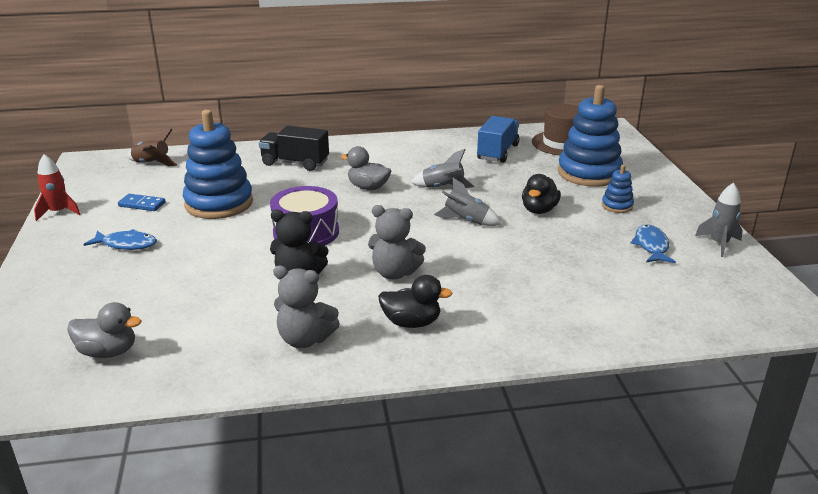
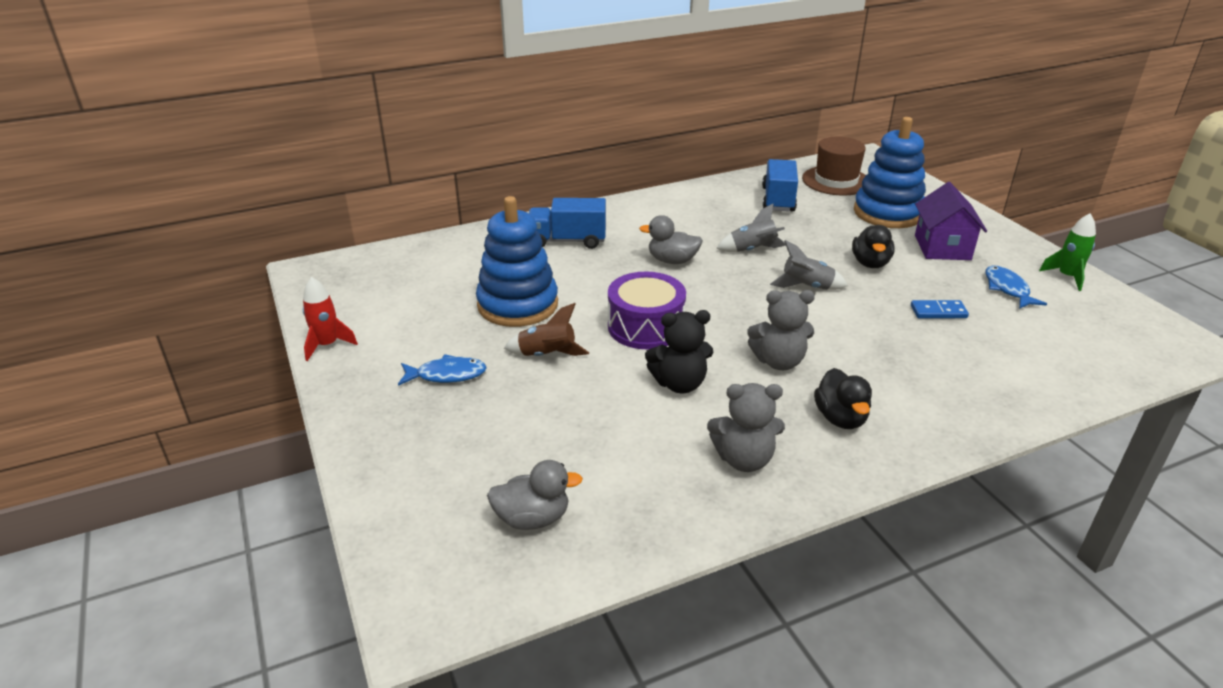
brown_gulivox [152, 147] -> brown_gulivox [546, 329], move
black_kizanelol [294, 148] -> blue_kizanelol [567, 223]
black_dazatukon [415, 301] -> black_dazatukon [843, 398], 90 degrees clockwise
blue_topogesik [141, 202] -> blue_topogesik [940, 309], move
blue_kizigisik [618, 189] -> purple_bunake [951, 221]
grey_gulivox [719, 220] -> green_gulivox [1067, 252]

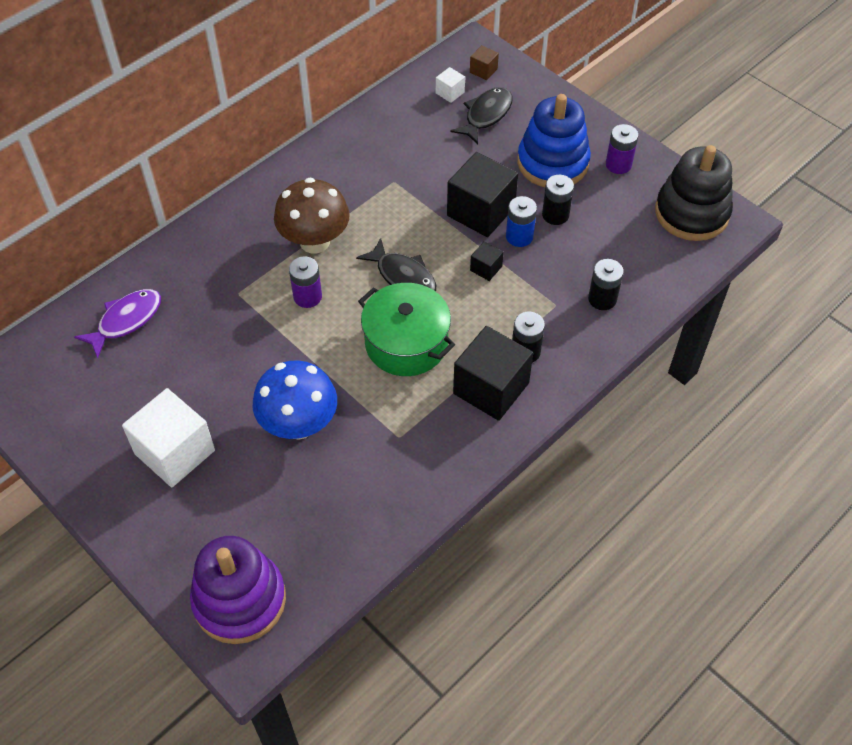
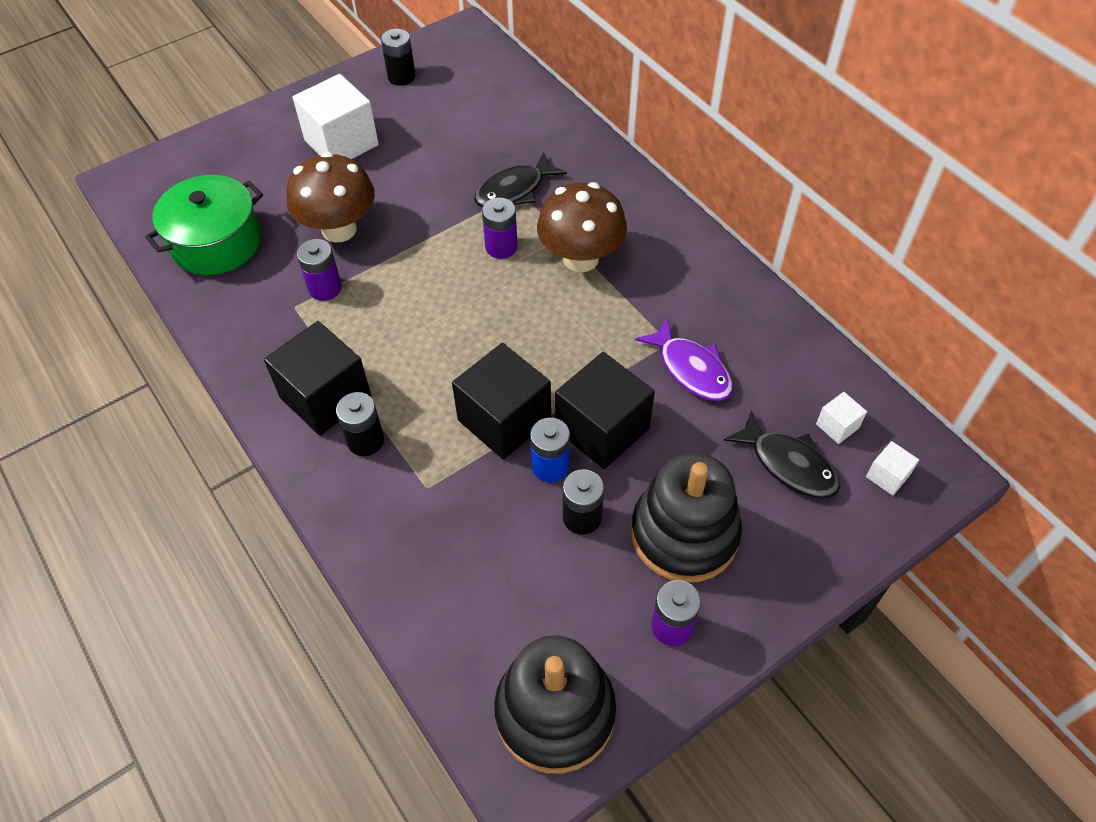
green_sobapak [406, 329] -> green_sobapak [204, 225], move
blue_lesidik [295, 400] -> brown_lesidik [330, 197]
none -> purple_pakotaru [319, 270]
black_pakotaru [606, 284] -> black_pakotaru [398, 57], move
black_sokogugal [487, 261] -> black_sokogugal [501, 401], x2.20
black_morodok [396, 264] -> black_morodok [520, 179], move
blue_kizigisik [554, 140] -> black_kizigisik [686, 518]
purple_morodok [117, 323] -> purple_morodok [684, 359], move
brown_sokogugal [484, 62] -> white_sokogugal [892, 468]
purple_kizigisik [238, 590] -> none

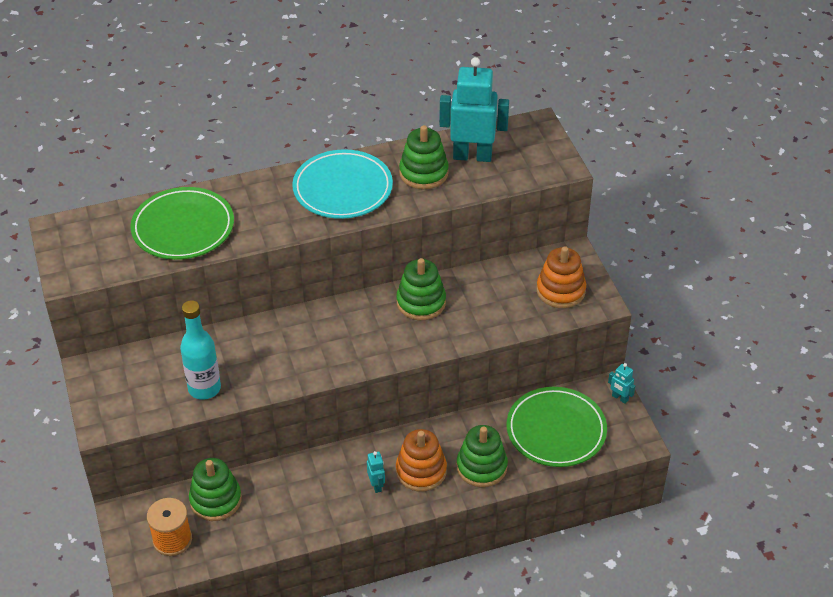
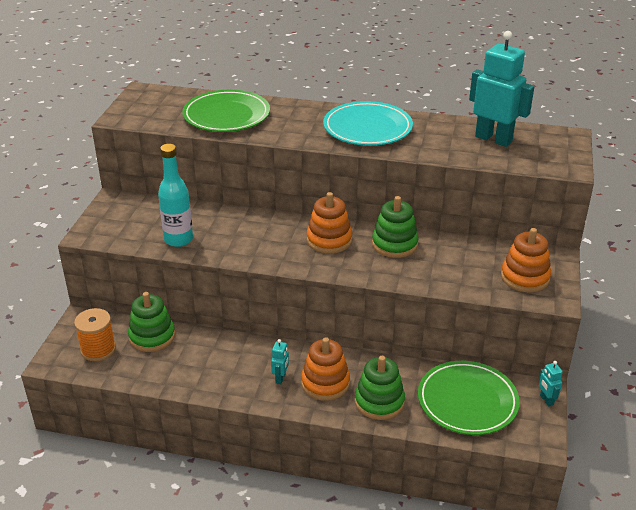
none -> orange_kizigisik [329, 223]
green_kizigisik [424, 157] -> none

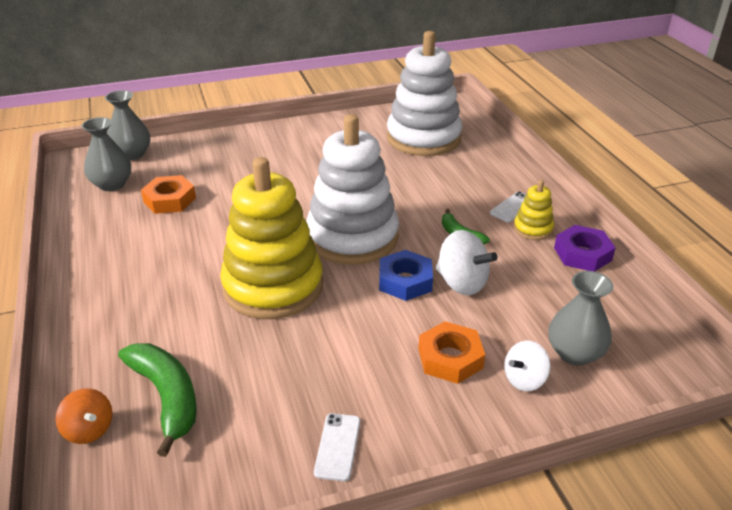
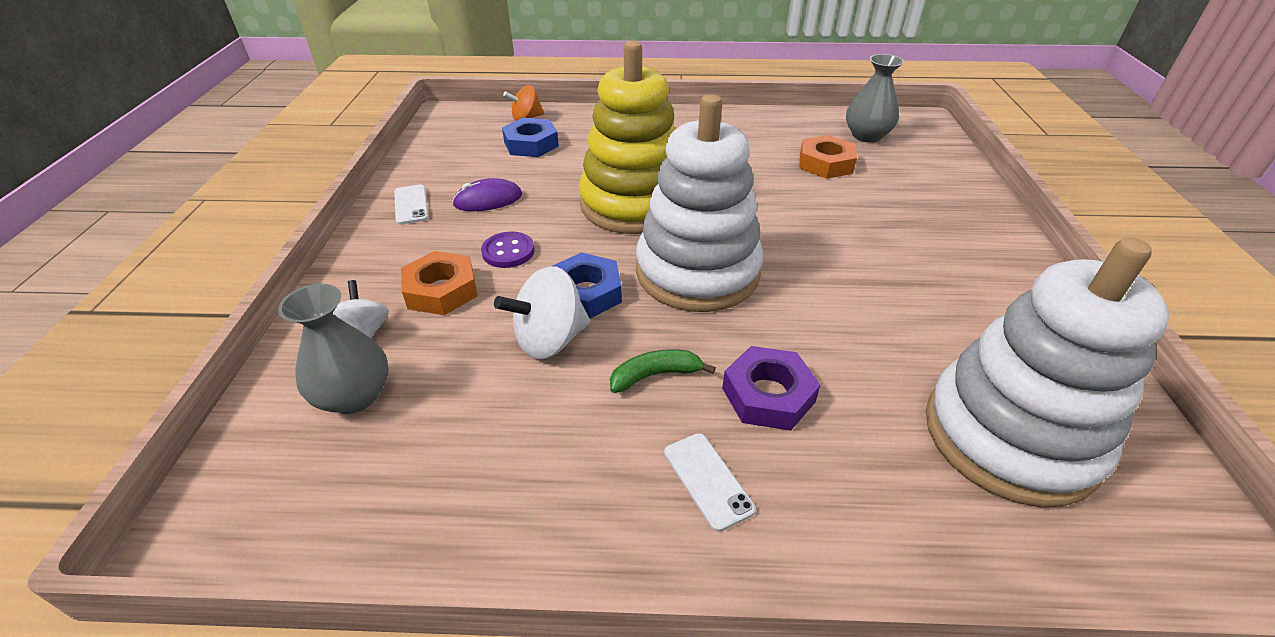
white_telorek [337, 447] -> white_telorek [411, 204], 45 degrees clockwise
none -> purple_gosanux [487, 194]
none -> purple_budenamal [507, 249]
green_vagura [157, 400] -> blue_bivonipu [530, 137]
purple_bivonipu [585, 248] -> purple_bivonipu [771, 388], move
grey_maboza [127, 125] -> none
yellow_kizigisik [534, 210] -> none

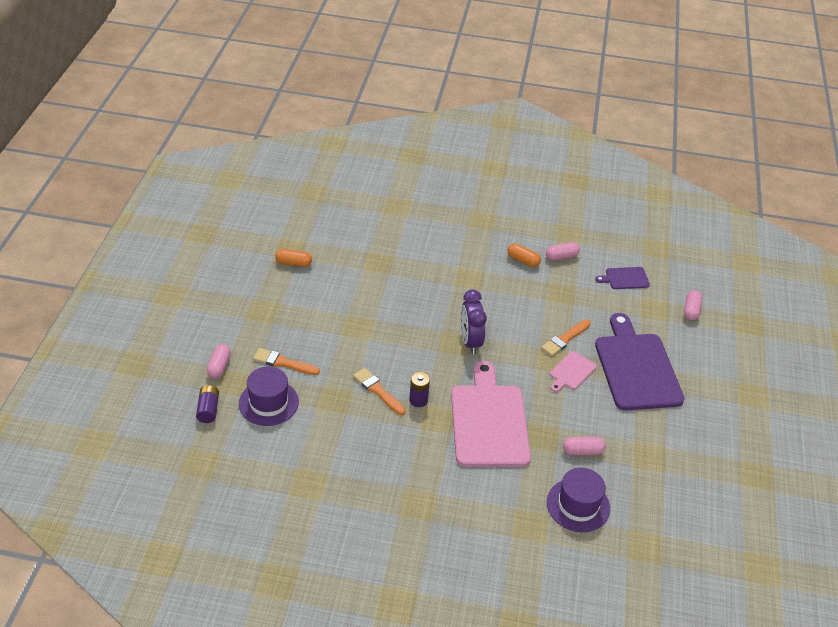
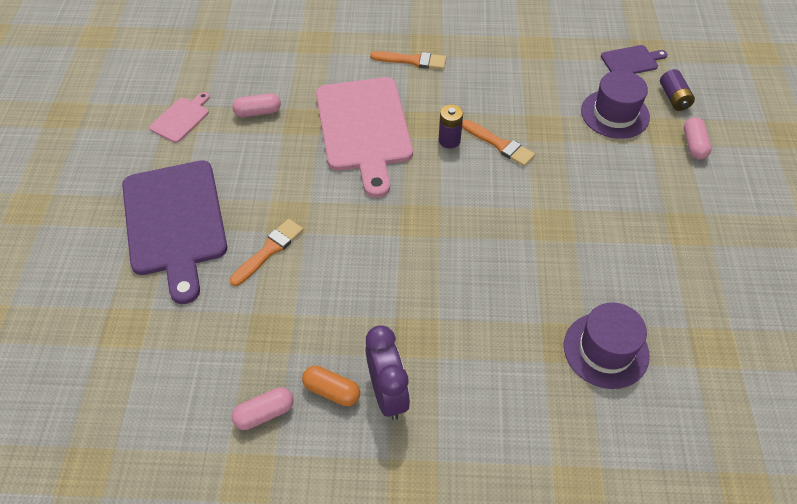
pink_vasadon [573, 371] -> pink_vasadon [179, 117], move
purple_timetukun [474, 322] -> purple_timetukun [388, 372], move
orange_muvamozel [286, 361] -> orange_muvamozel [408, 60], move
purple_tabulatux [578, 499] -> purple_tabulatux [607, 345], move
purple_vasadon [622, 278] -> purple_vasadon [634, 59], move
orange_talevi [293, 258] -> none
pink_talevi [693, 305] -> none

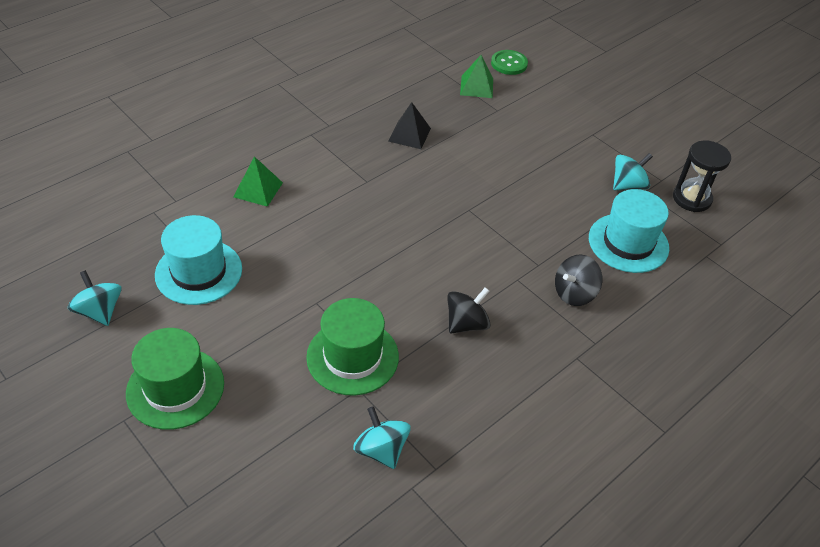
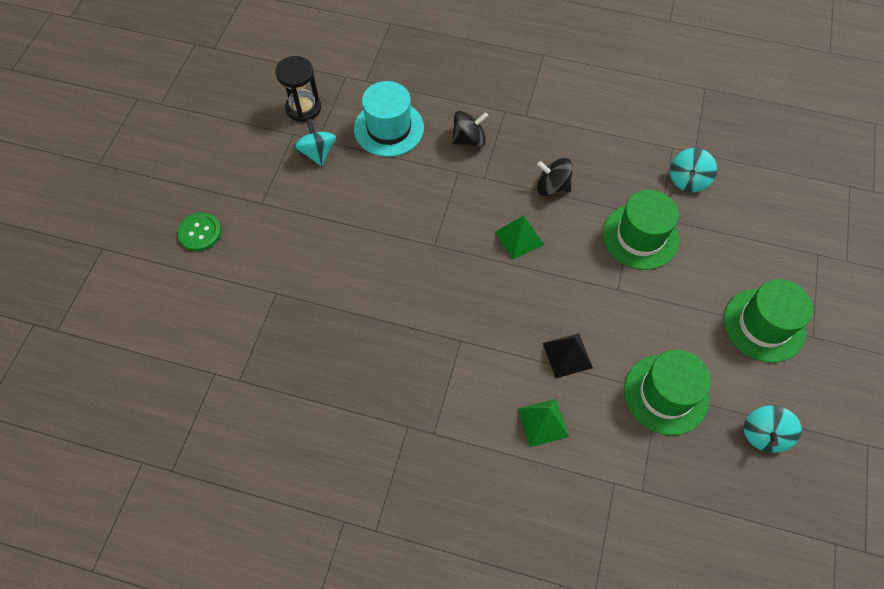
green_budenamal [509, 62] -> green_budenamal [199, 232], move
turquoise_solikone [633, 171] -> turquoise_solikone [315, 142], 45 degrees clockwise
black_solikone [578, 280] -> black_solikone [470, 129], 45 degrees counterclockwise
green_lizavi [476, 76] -> green_lizavi [519, 237], move
black_lizavi [409, 125] -> black_lizavi [568, 355], move
turquoise_tabulatux [198, 260] -> green_tabulatux [667, 392]

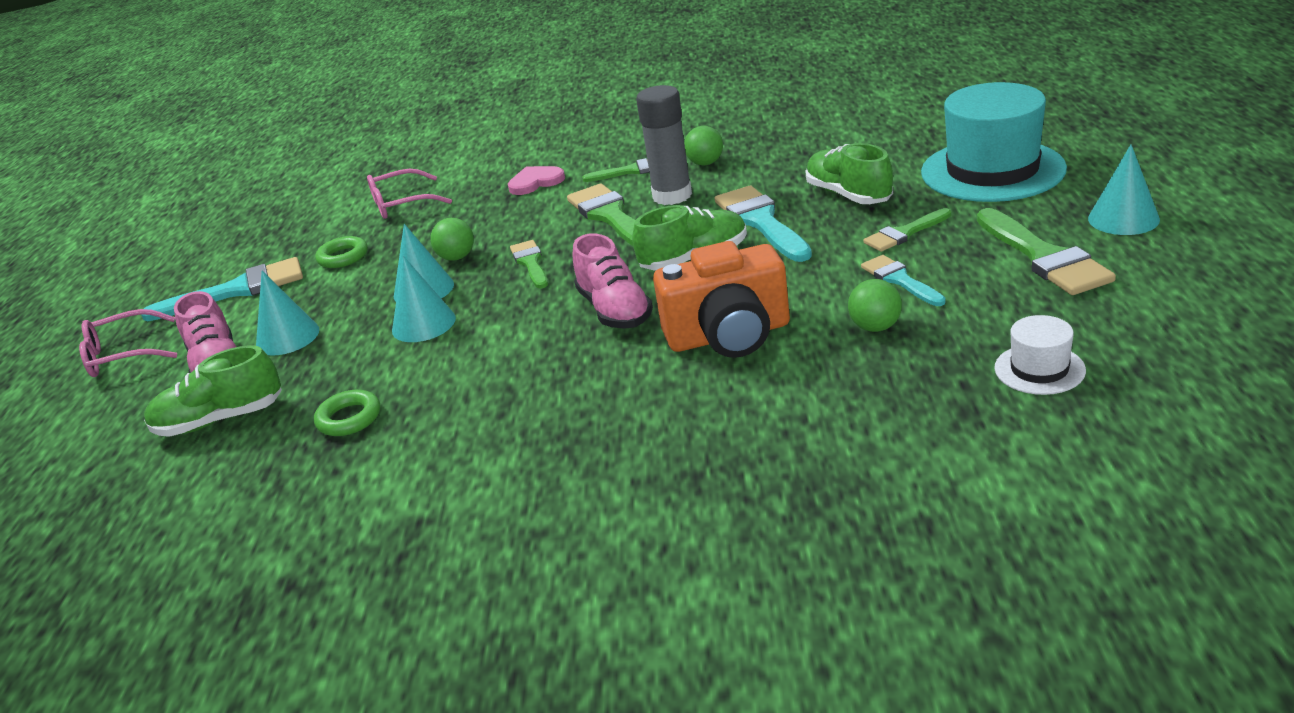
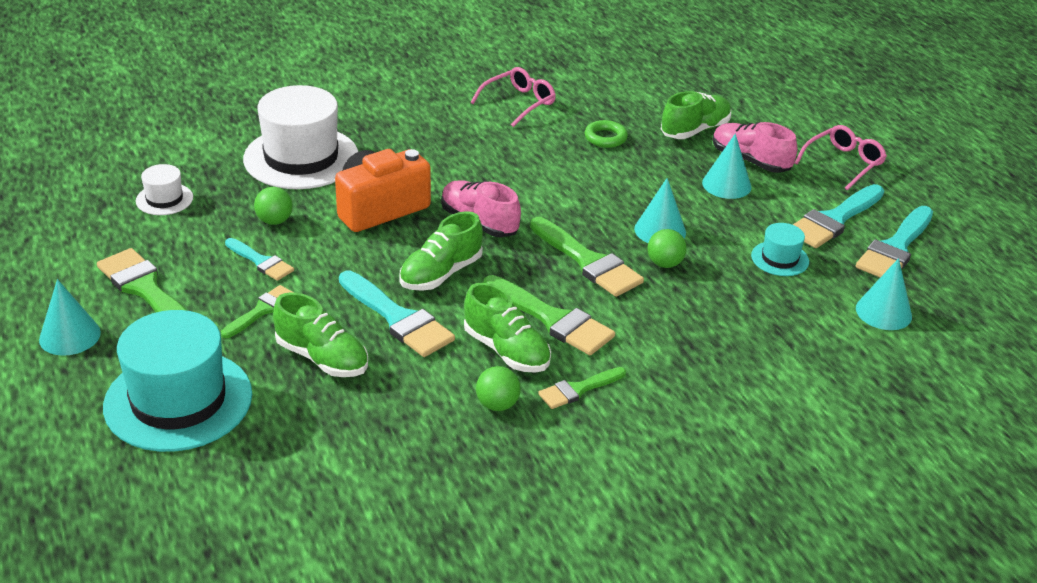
none -> white_tabulatux [300, 137]
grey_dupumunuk [664, 145] -> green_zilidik [507, 328]
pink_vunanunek [409, 194] -> pink_vunanunek [513, 97], move
green_muvamozel [529, 264] -> green_muvamozel [587, 257], x1.70
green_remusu [341, 252] -> turquoise_tabulatux [780, 249]
none -> turquoise_muvamozel [894, 241]
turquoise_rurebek [424, 299] -> turquoise_rurebek [884, 294], move
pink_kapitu [536, 180] -> none

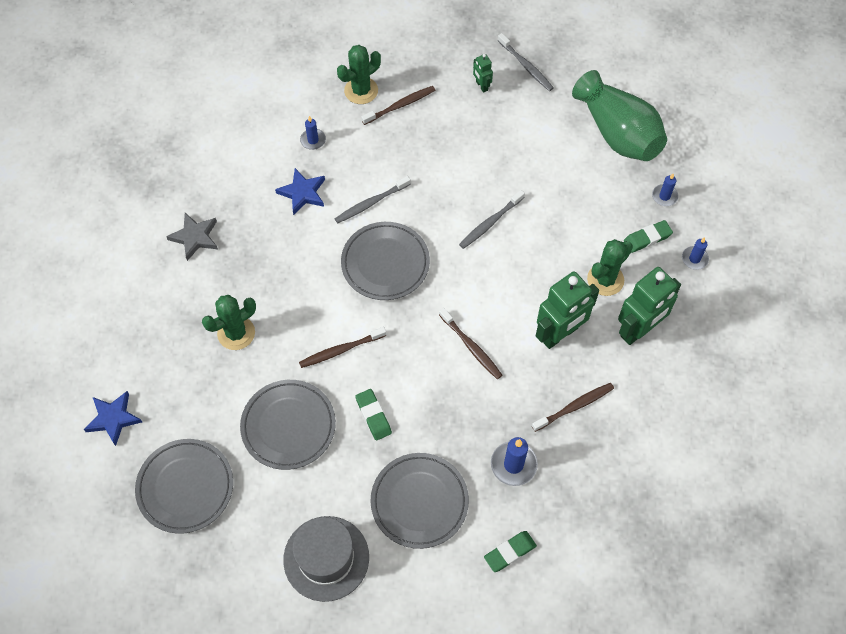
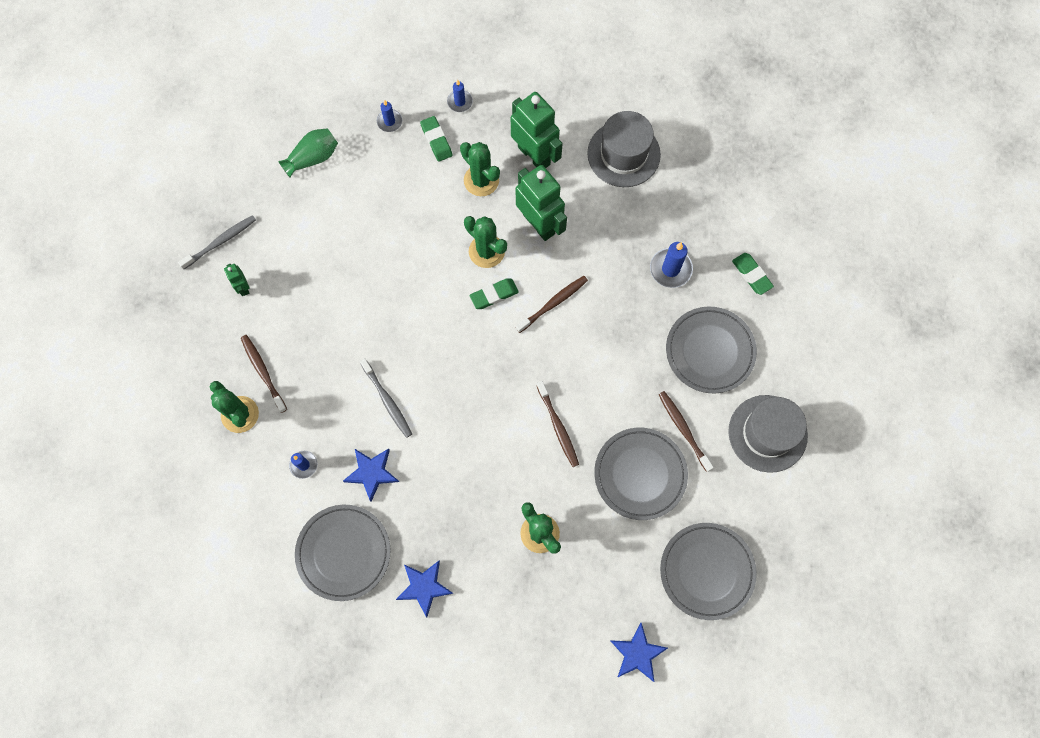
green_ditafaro [483, 73] -> green_ditafaro [237, 280], 90 degrees clockwise
green_maboza [619, 115] -> green_maboza [308, 152], x0.55
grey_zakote [385, 261] -> grey_zakote [343, 553], move
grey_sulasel [192, 237] -> blue_sulasel [425, 589]
none -> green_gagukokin [485, 242]
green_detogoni [373, 415] -> green_detogoni [494, 293], move
none -> grey_tabulatux [624, 149]
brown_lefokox [573, 407] -> brown_lefokox [686, 431], move
grey_lefokox [492, 219] -> none

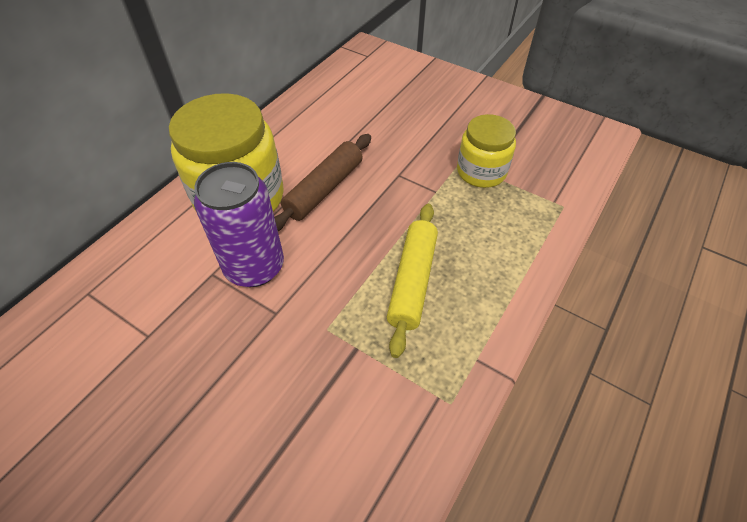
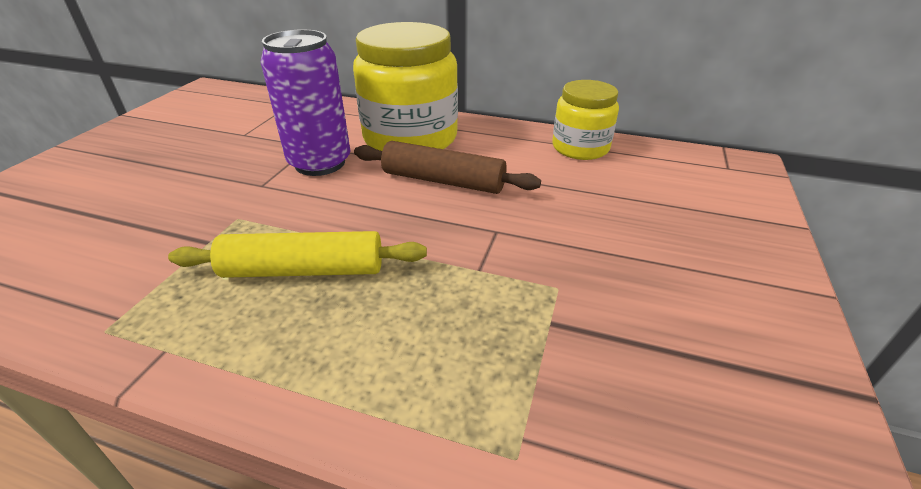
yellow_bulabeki [486, 151] -> yellow_bulabeki [586, 120], move

